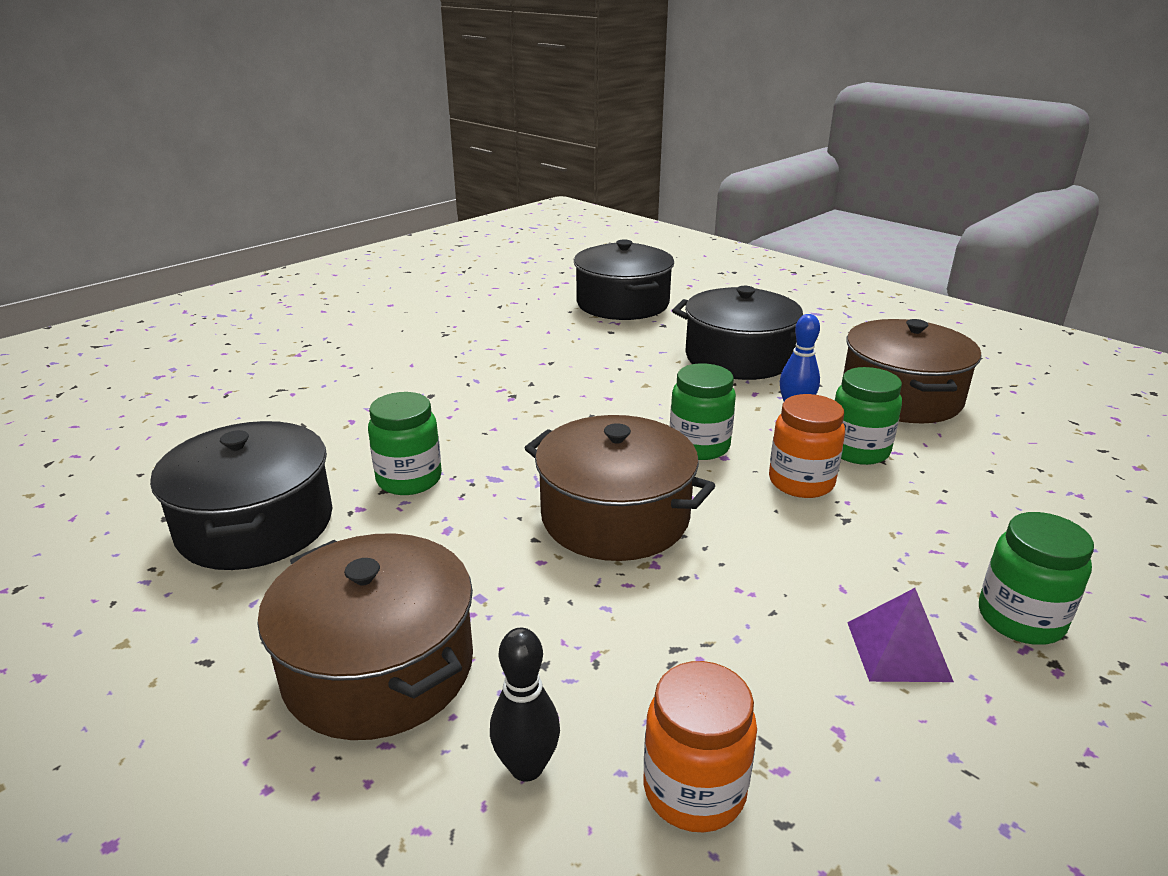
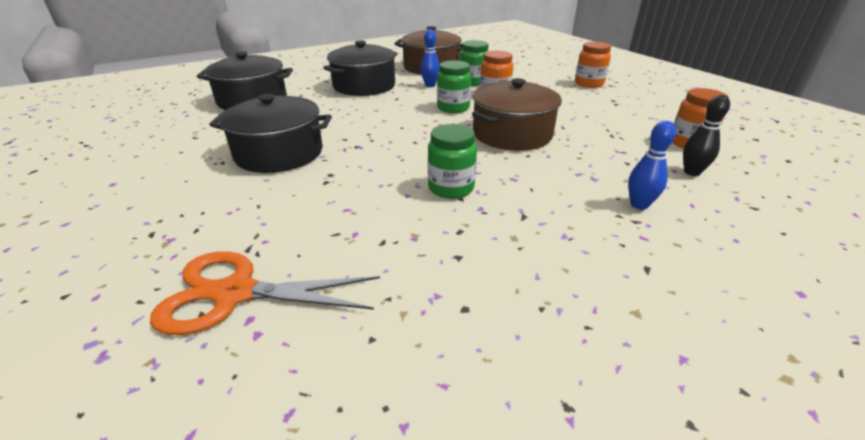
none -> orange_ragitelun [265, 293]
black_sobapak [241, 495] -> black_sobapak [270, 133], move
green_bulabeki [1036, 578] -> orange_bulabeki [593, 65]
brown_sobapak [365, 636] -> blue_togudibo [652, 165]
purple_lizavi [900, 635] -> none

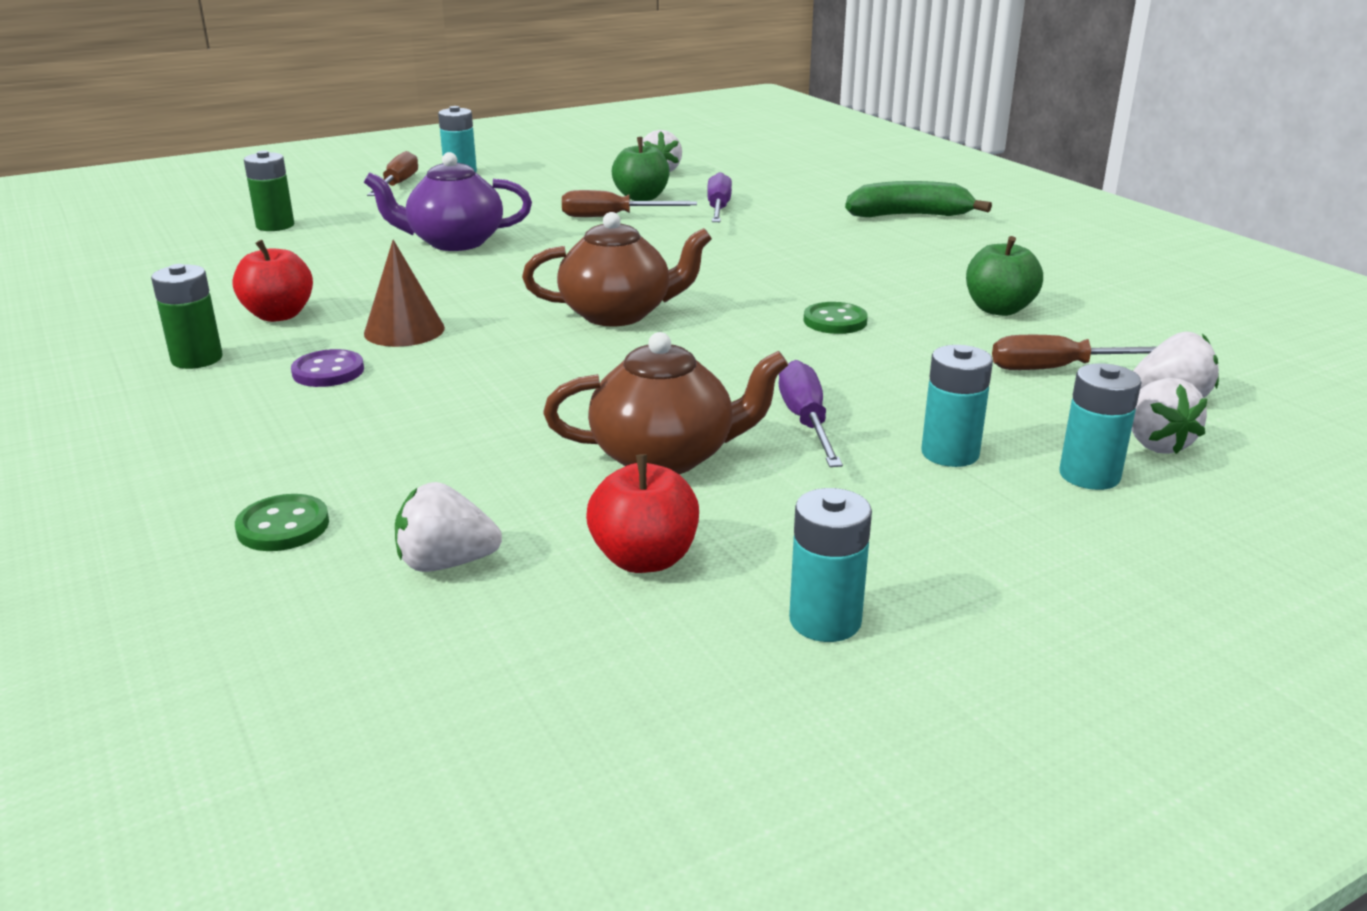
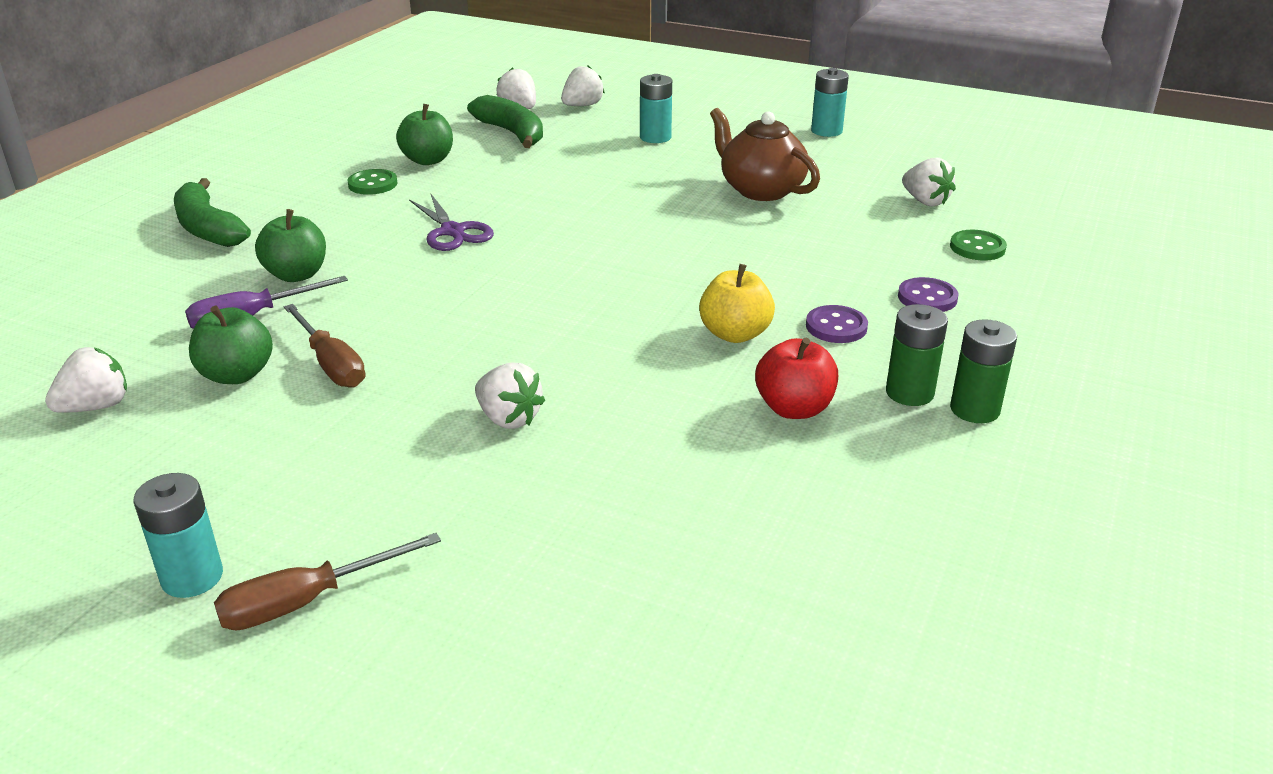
none -> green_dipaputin [290, 245]
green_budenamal [835, 318] -> green_budenamal [372, 182], move
none -> purple_ragitelun [451, 222]
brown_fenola [1074, 352] -> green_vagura [505, 121]
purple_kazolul [448, 201] -> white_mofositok [510, 395]
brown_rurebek [404, 293] -> yellow_dipaputin [737, 303]
none -> purple_budenamal [928, 294]
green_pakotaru [269, 190] -> green_pakotaru [983, 371], move
brown_kazolul [617, 269] -> none
red_dipaputin [642, 513] -> none
purple_fenola [811, 413] -> none
turquoise_pakotaru [1100, 426] -> none

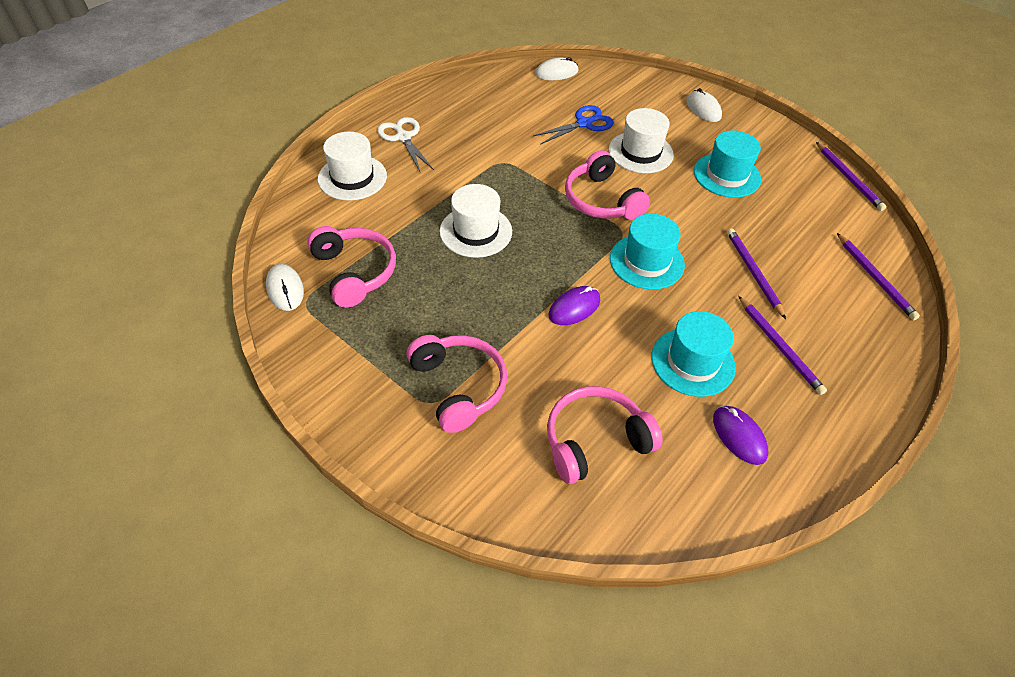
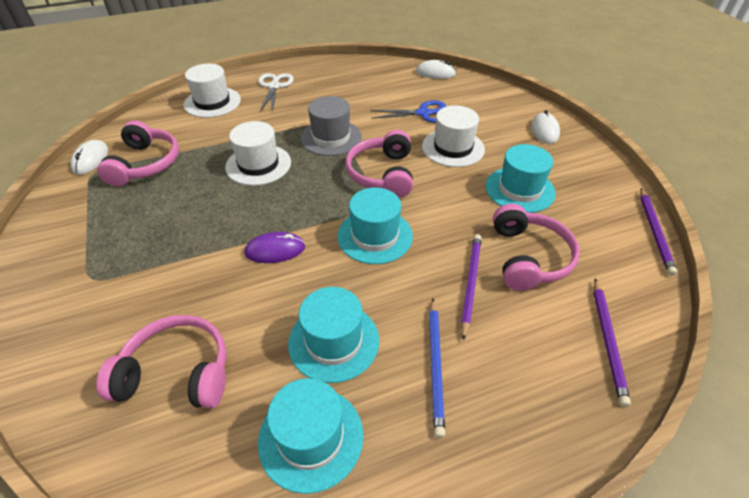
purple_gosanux [741, 435] -> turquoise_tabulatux [310, 436]
none -> grey_tabulatux [331, 126]
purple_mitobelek [783, 345] -> blue_mitobelek [437, 368]
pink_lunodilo [457, 384] -> pink_lunodilo [536, 247], move

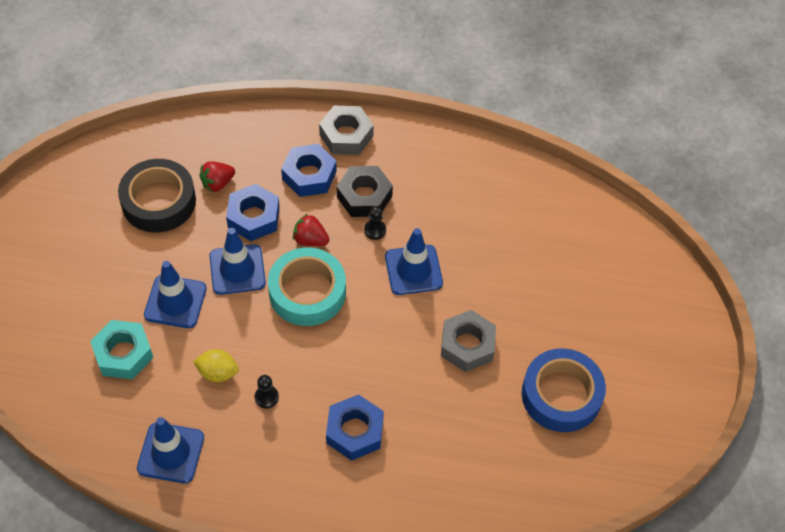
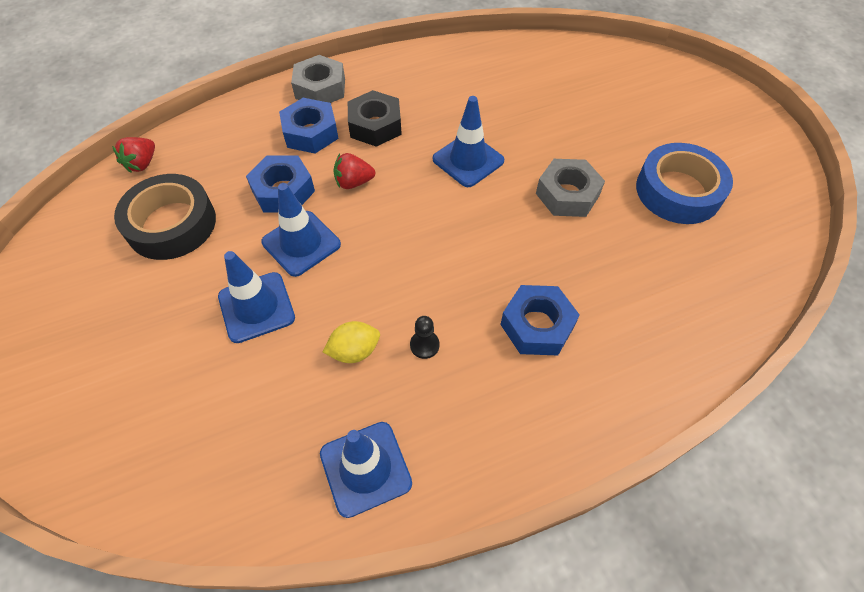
red_mofositok [217, 176] -> red_mofositok [133, 155], move
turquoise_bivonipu [121, 349] -> none
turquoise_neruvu [307, 286] -> none
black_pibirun [375, 223] -> none

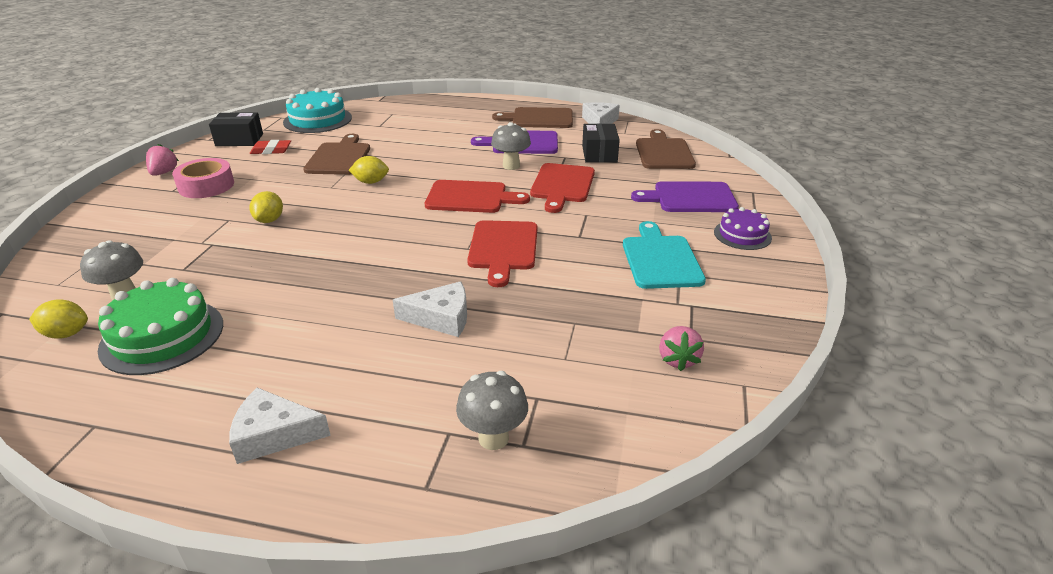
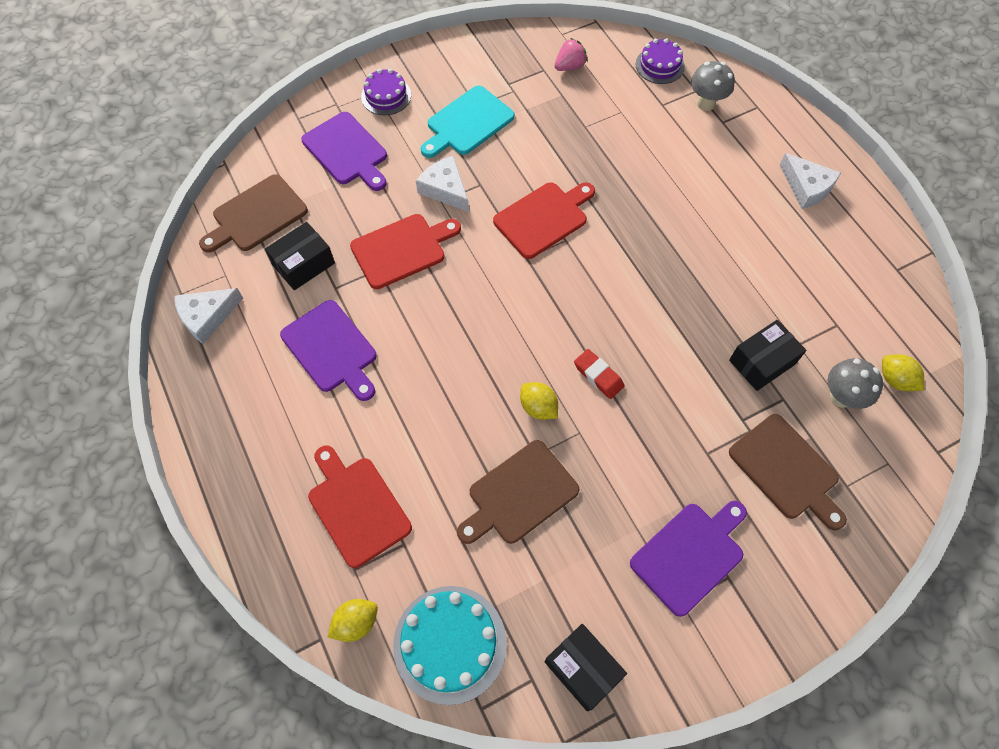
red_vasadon [477, 196] -> red_vasadon [360, 507], move
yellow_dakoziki [266, 207] -> yellow_dakoziki [353, 620], move
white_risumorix [430, 309] -> white_risumorix [442, 184], move
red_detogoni [270, 147] -> red_detogoni [599, 374], move
pink_neruvu [203, 178] -> purple_vasadon [688, 559]
none -> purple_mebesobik [660, 61]
none -> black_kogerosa [767, 355]
brown_vasadon [532, 117] -> brown_vasadon [788, 472], move
green_mebesobik [160, 326] -> none
pink_mofositok [162, 160] -> none
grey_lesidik [511, 146] -> none

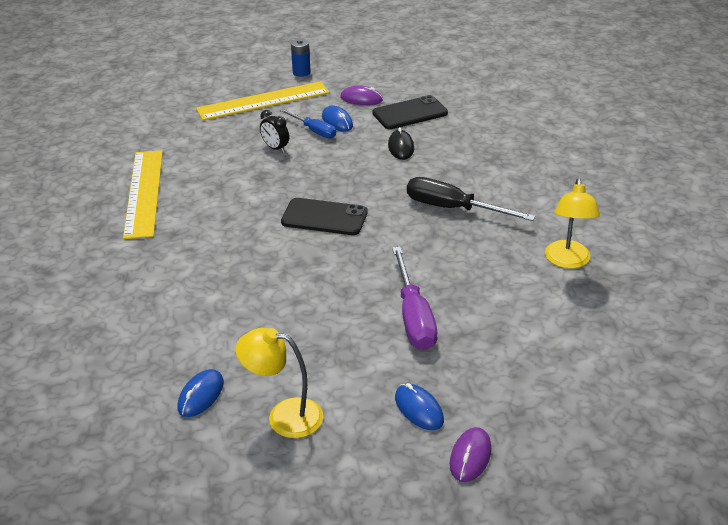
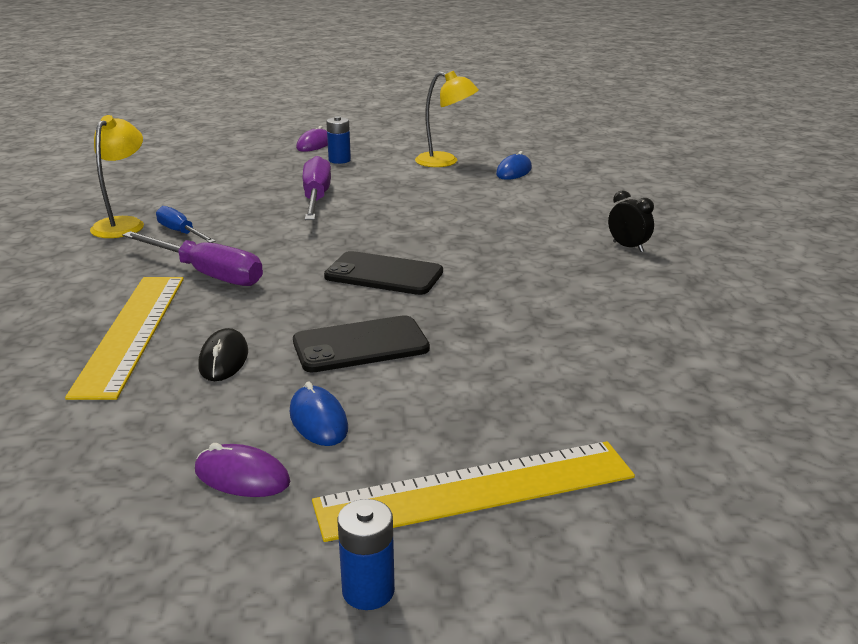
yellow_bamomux [143, 194] -> yellow_bamomux [124, 338], move
black_fenola [471, 199] -> purple_fenola [193, 258]
blue_fenola [308, 123] -> blue_fenola [186, 224], move
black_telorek [410, 112] -> black_telorek [361, 343], move
blue_gosanux [419, 406] -> blue_pakotaru [338, 140]
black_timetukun [274, 131] -> black_timetukun [631, 221], move

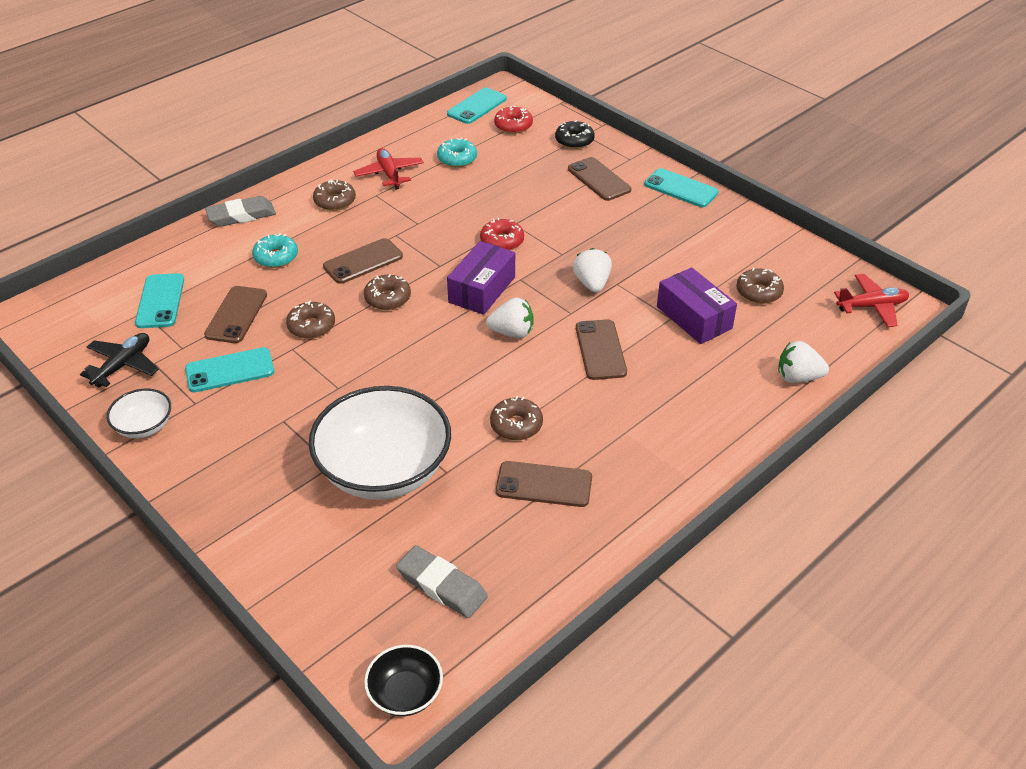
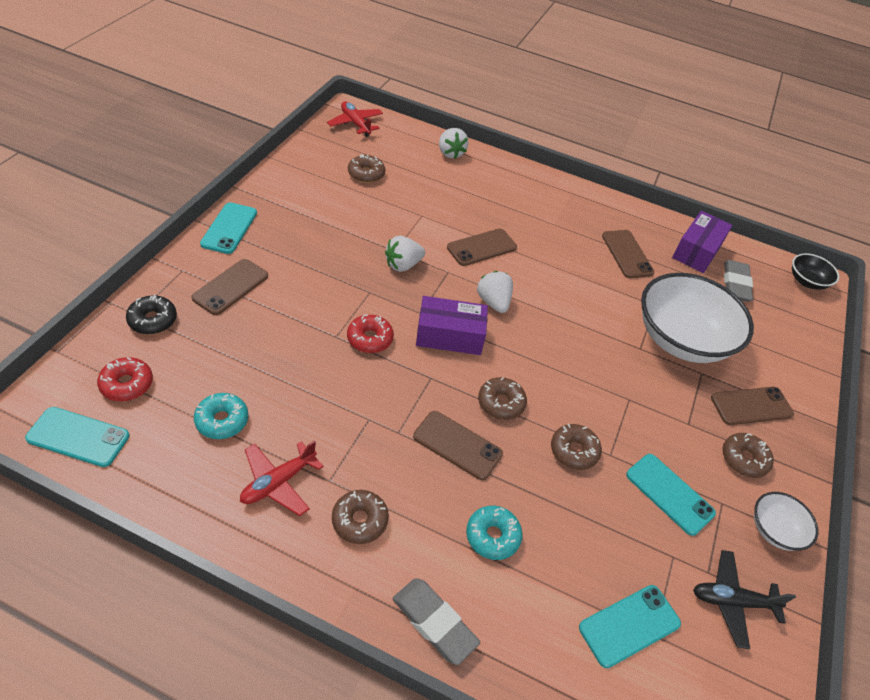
purple_kogerosa [697, 305] -> purple_kogerosa [702, 242], move
brown_telorek [235, 314] -> brown_telorek [752, 406], move
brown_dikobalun [516, 418] -> brown_dikobalun [748, 455], move

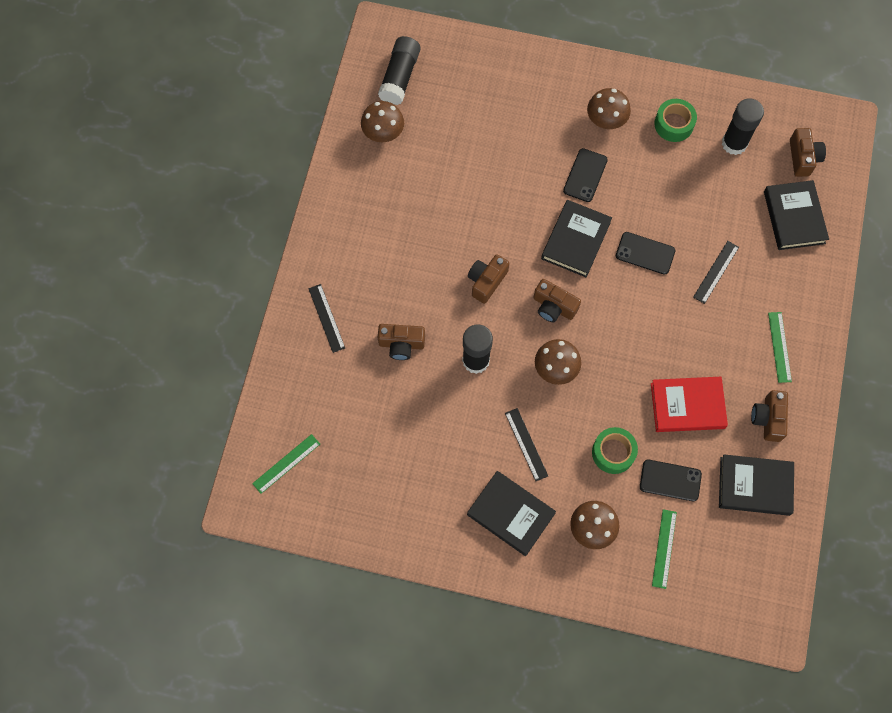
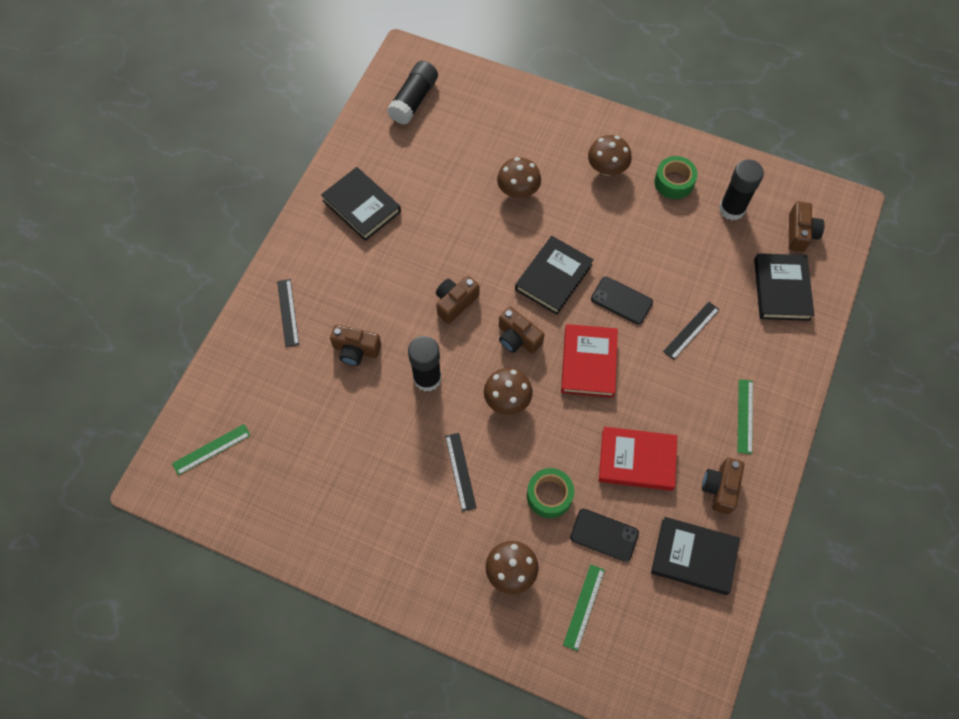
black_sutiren [511, 513] -> black_sutiren [361, 204], move
brown_lesidik [382, 121] -> brown_lesidik [519, 177], move
none -> red_sutiren [589, 361]
black_telorek [585, 175] -> none

